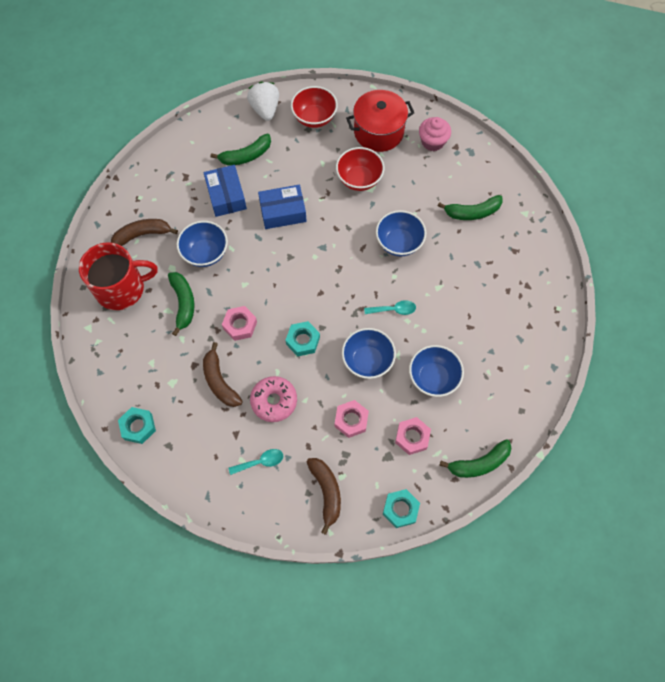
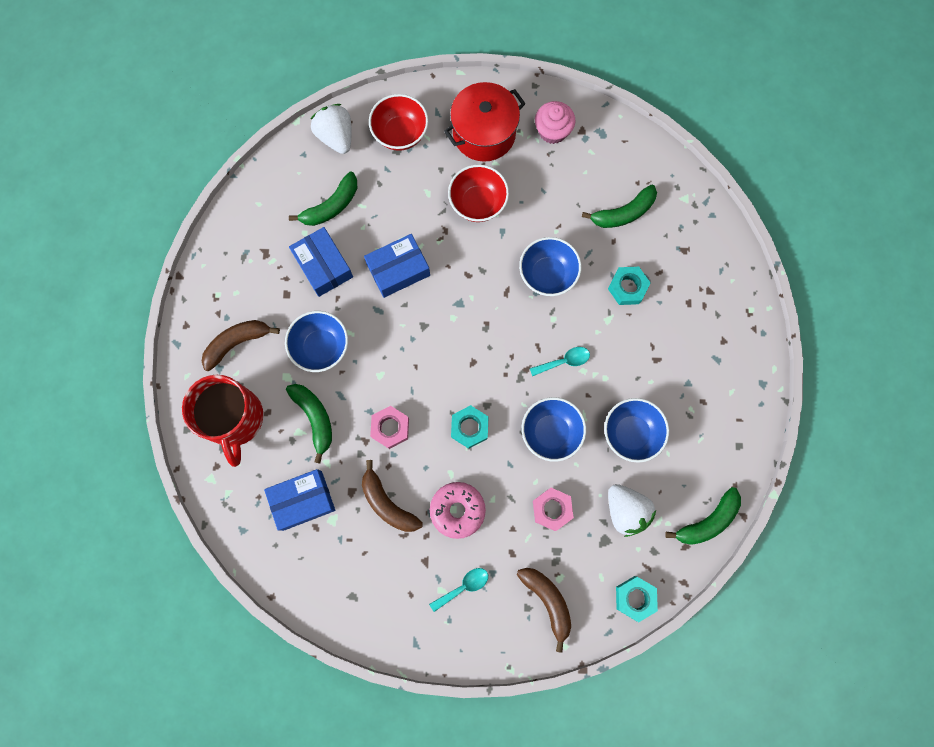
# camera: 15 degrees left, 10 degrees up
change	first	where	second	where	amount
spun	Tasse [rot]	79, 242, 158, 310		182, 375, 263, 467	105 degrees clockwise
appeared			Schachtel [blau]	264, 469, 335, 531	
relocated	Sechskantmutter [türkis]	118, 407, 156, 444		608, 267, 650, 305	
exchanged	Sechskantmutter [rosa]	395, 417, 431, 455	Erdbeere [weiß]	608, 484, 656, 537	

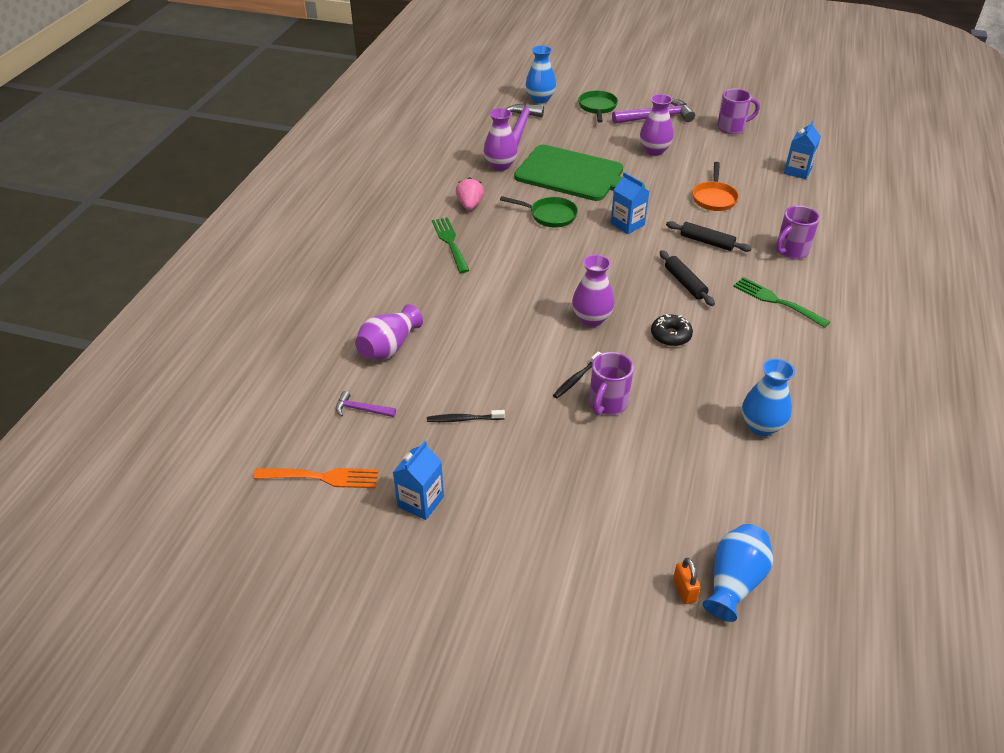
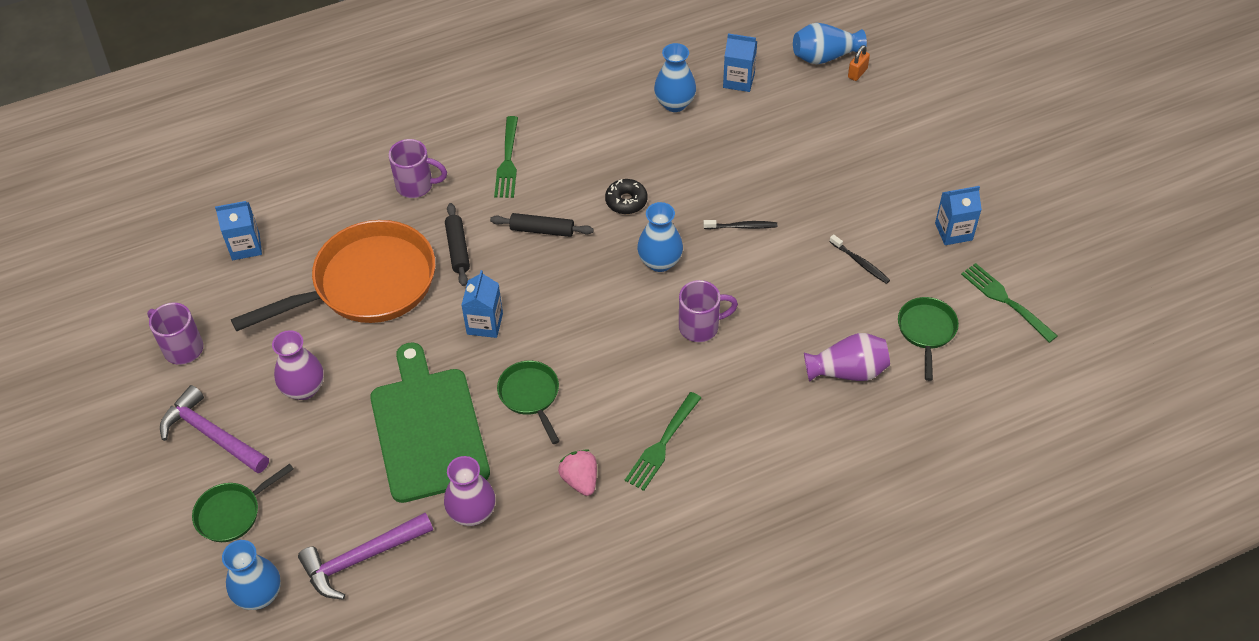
# camera: 130 degrees left, 10 degrees up
change	first	where	second	where	amount
size	Pfanne [orange]	692, 162, 739, 211		231, 220, 435, 331	x2.09
spun	Nudelholz [schwarz]	659, 250, 715, 306		490, 213, 594, 237	75 degrees clockwise
spun	Erdbeere [rosa]	456, 177, 484, 210		558, 449, 597, 496	105 degrees clockwise
colour	Vase [lila]	572, 255, 615, 327	Vase [blau]	637, 202, 683, 272	
relocated	Tasse [lila]	589, 352, 634, 415		679, 280, 738, 342	
appeared			Getränkekarton [blau]	723, 33, 757, 92	
exchanged	Hammer [lila]	336, 391, 396, 417	Pfanne [grün]	898, 297, 959, 381	
colour	Gabel [orange]	253, 468, 379, 488	Gabel [grün]	961, 263, 1058, 343	

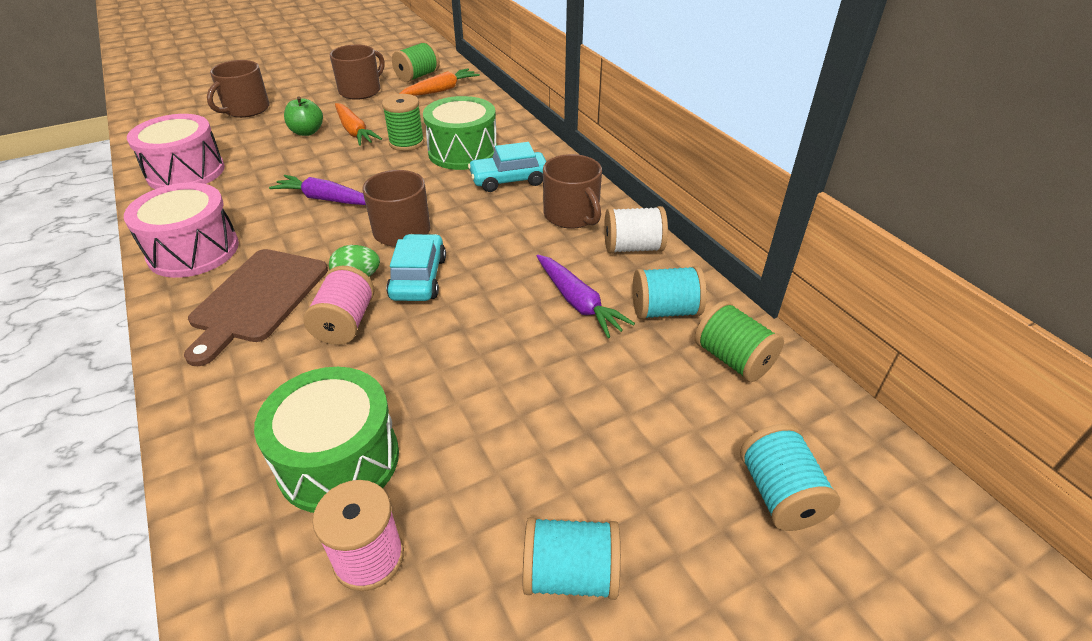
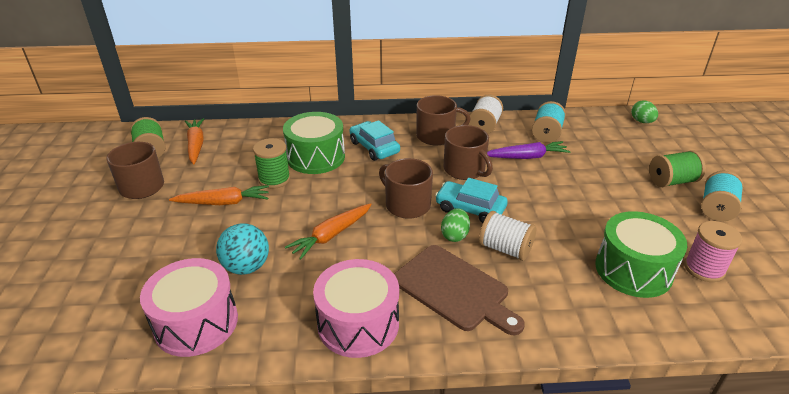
# camera: 65 degrees left, 5 degrees down
change	first	where	second	where	amount
appeared			Ball [türkis]	216, 223, 269, 275	
colour	Karotte [lila]	269, 175, 366, 205	Karotte [orange]	285, 203, 372, 260	
spun	Auto [türkis]	468, 142, 547, 192		349, 120, 400, 161	135 degrees clockwise
relocated	Tasse [braun]	207, 60, 270, 118		444, 125, 493, 180	
colour	Garnrolle [rosa]	303, 266, 375, 345	Garnrolle [weiß]	479, 211, 536, 261	
appeared			Ei [grün]	631, 100, 658, 123	
relocated	Garnrolle [grün]	695, 301, 784, 382		649, 150, 706, 187	
missing	Apfel [grün]	284, 96, 323, 136			
missing	Garnrolle [türkis]	740, 424, 840, 531			

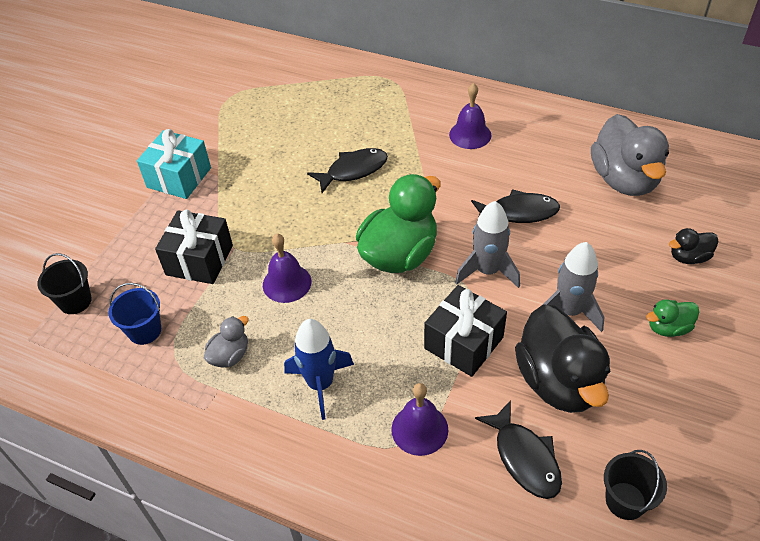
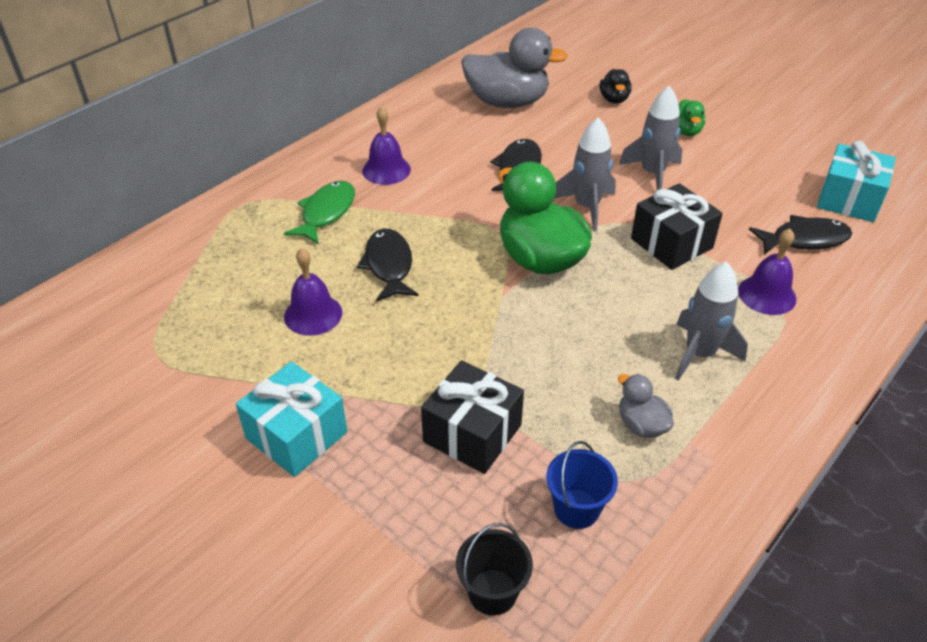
# camera: 75 degrees left, 5 degrees down
change	first	where	second	where	amount
appeared			Fisch [grün]	284, 181, 355, 245	
relocated	Glocke [lila]	263, 234, 311, 303		284, 248, 342, 336	
colour	Rakete [blau]	284, 319, 354, 420	Rakete [grau]	675, 261, 748, 381	
exchanged	Eimer [schwarz]	604, 450, 667, 520	Geschenk [türkis]	817, 141, 896, 222	
missing	Ente [schwarz]	515, 304, 610, 413			

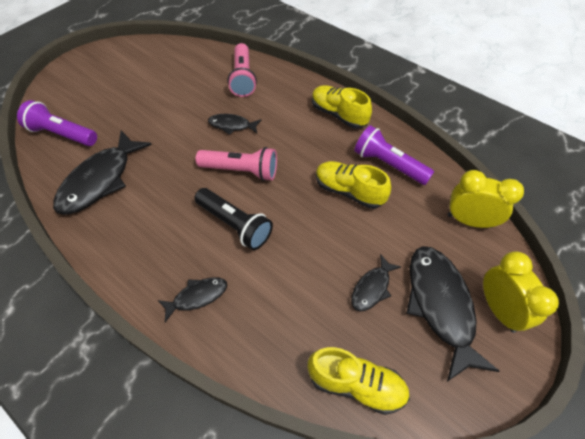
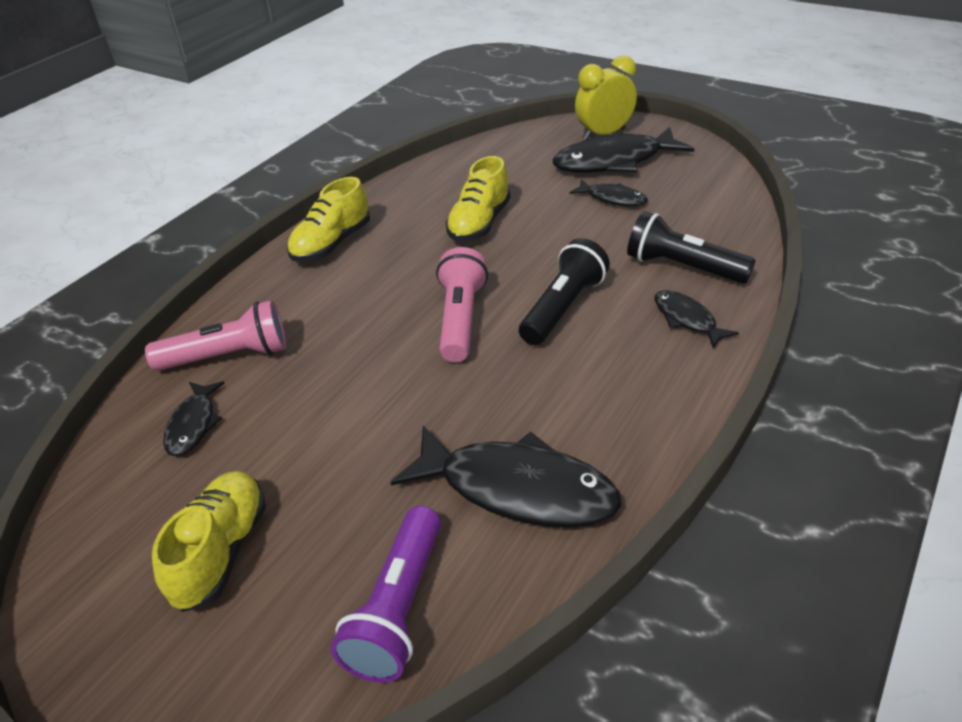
# camera: 95 degrees left, 15 degrees down
change	first	where	second	where	amount
relocated	Schuh [gelb]	308, 347, 410, 415		152, 471, 266, 612	
relocated	Fisch [schwarz]	208, 114, 261, 135		163, 381, 224, 456	
appeared			Taschenlampe [schwarz]	627, 211, 756, 284	
missing	Taschenlampe [lila]	354, 125, 434, 185			
missing	Wecker [gelb]	448, 170, 524, 228			

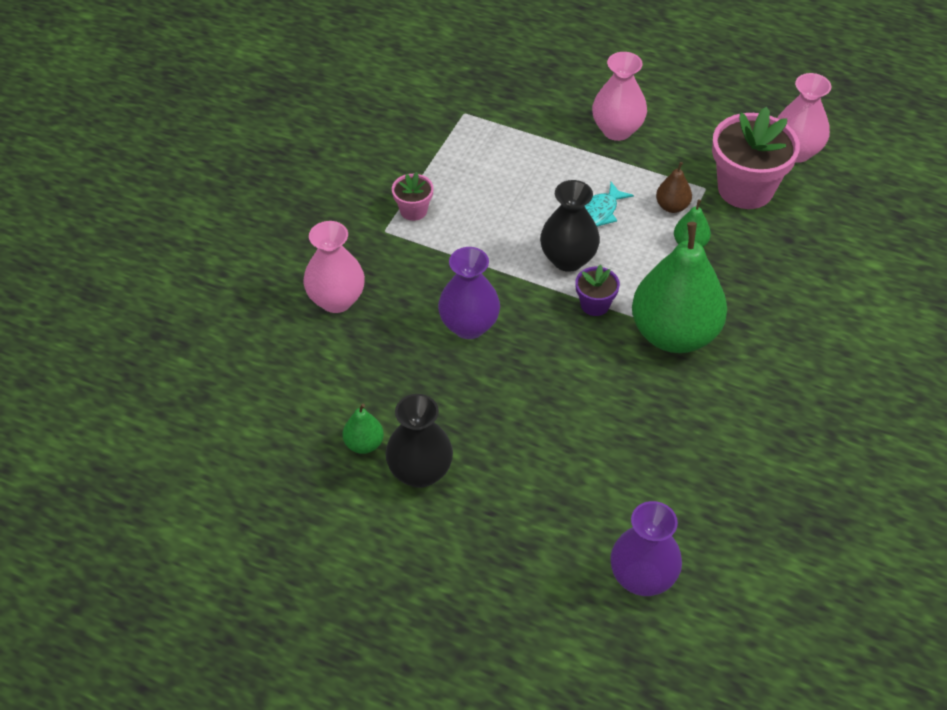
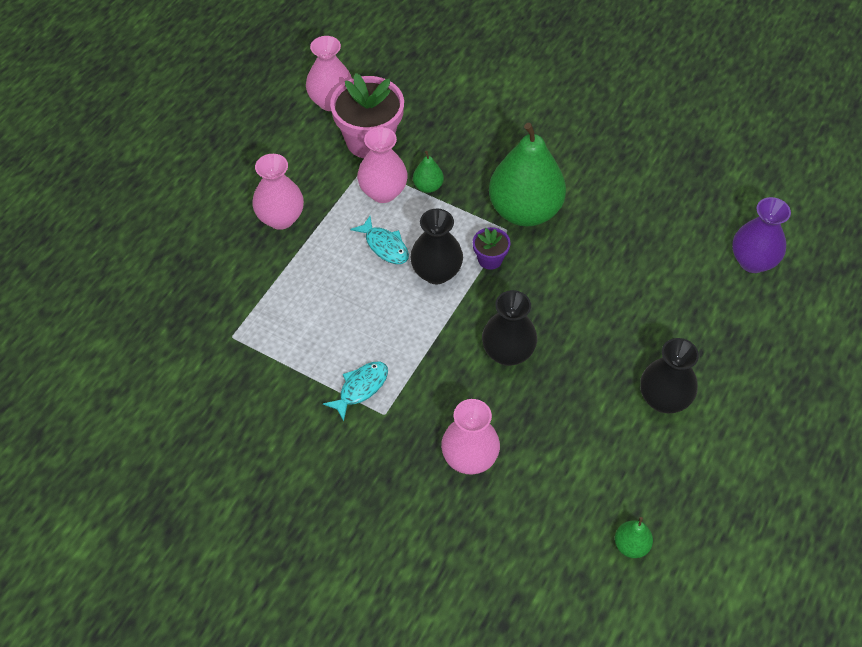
# camera: 85 degrees left, 5 degrees up
change	first	where	second	where	amount
exchanged	Blumentopf [rosa]	392, 172, 434, 221	Fisch [türkis]	323, 362, 388, 421	
exchanged	Birne [braun]	656, 162, 692, 213	Vase [rosa]	357, 127, 408, 203	
colour	Vase [lila]	438, 247, 500, 339	Vase [schwarz]	482, 290, 537, 366	
relocated	Birne [grün]	343, 404, 384, 454		615, 517, 653, 558	

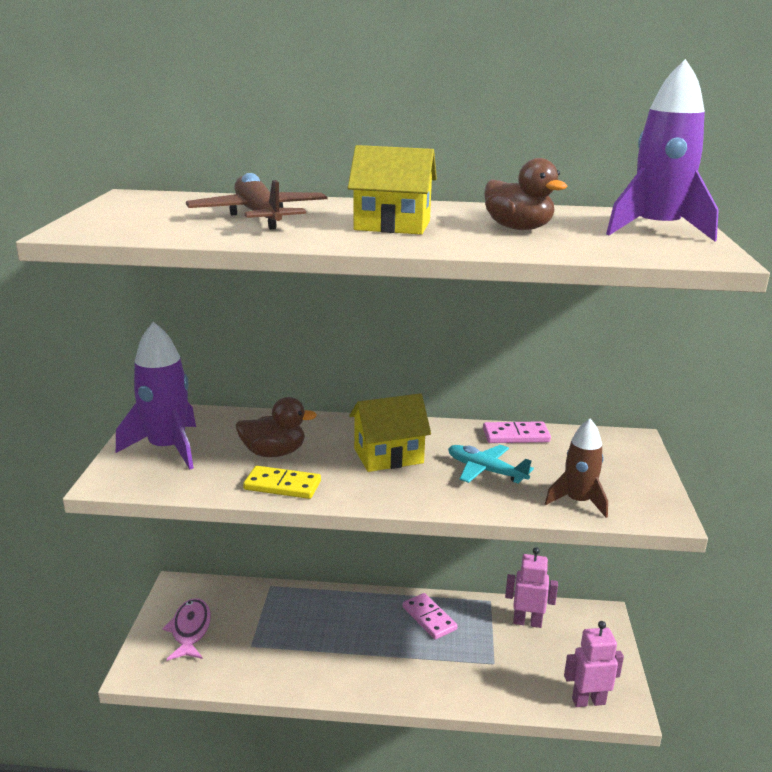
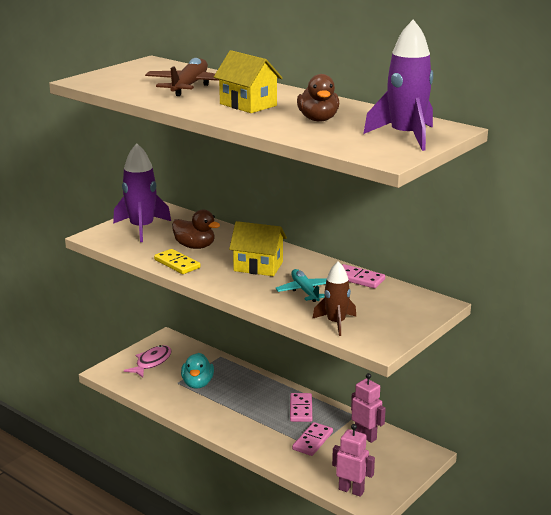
# camera: 35 degrees right, 0 degrees up
change	first	where	second	where	amount
appeared			Ente [türkis]	181, 353, 214, 389	
appeared			Dominostein [rosa]	292, 422, 333, 456	

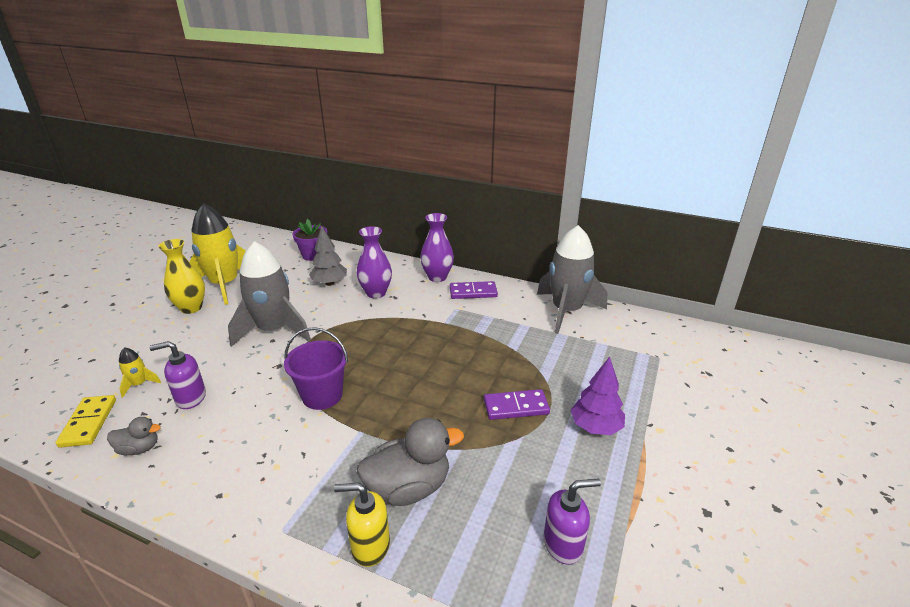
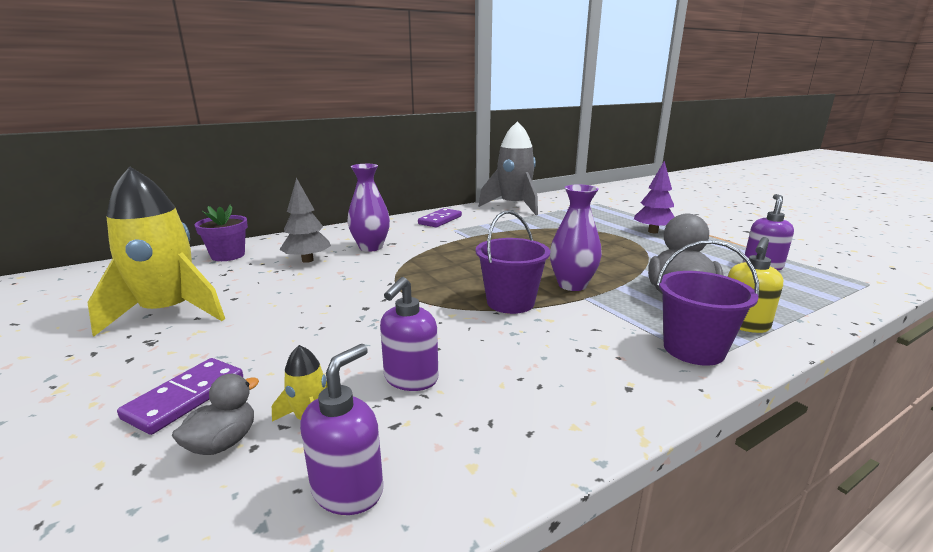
# camera: 55 degrees left, 10 degrees down
change	first	where	second	where	amount
relocated	Dominostein [lila]	484, 389, 550, 420		117, 358, 243, 435	
relocated	Ente [grau]	107, 417, 161, 455		172, 374, 259, 455	
exchanged	Dominostein [gelb]	55, 395, 116, 448	Seifenspender [lila]	300, 344, 383, 515	
relocated	Vase [lila]	420, 213, 454, 282		550, 184, 602, 291	
appeared			Eimer [lila]	657, 240, 759, 365	
missing	Vase [gelb]	158, 239, 205, 314			
missing	Rakete [grau]	228, 241, 311, 347			

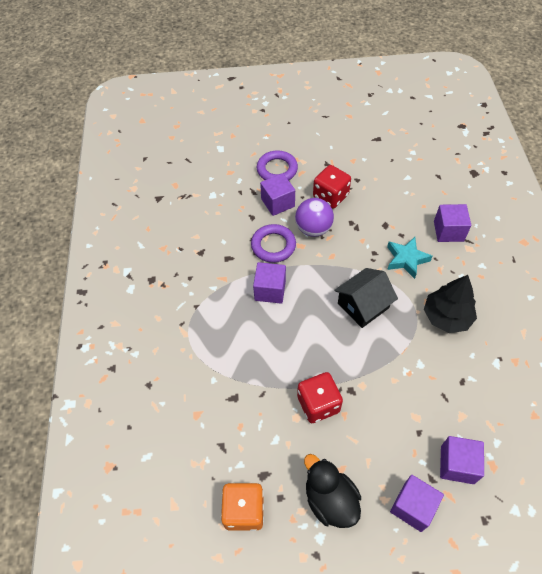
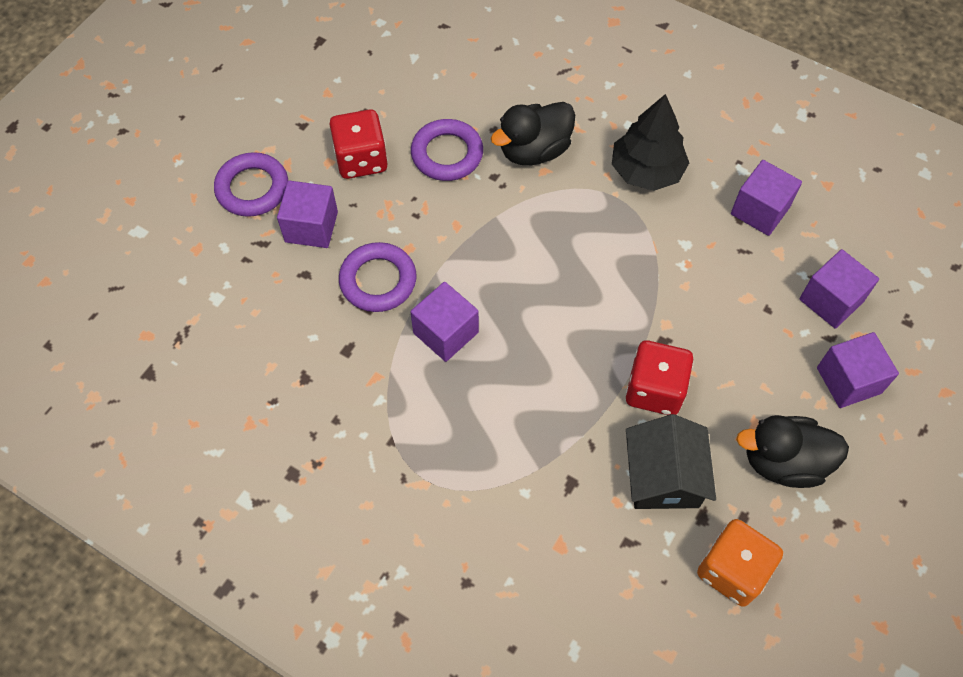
# camera: 55 degrees left, 5 degrees up
change	first	where	second	where	amount
appeared			Ring [lila]	411, 119, 483, 181	
exchanged	Stern [türkis]	387, 237, 432, 279	Ente [schwarz]	491, 102, 575, 165	
relocated	Haus [schwarz]	334, 268, 398, 328		626, 414, 716, 509	
relocated	Kubus [lila]	434, 204, 471, 242		731, 160, 802, 236	
missing	Ball [lila]	295, 198, 334, 237			

